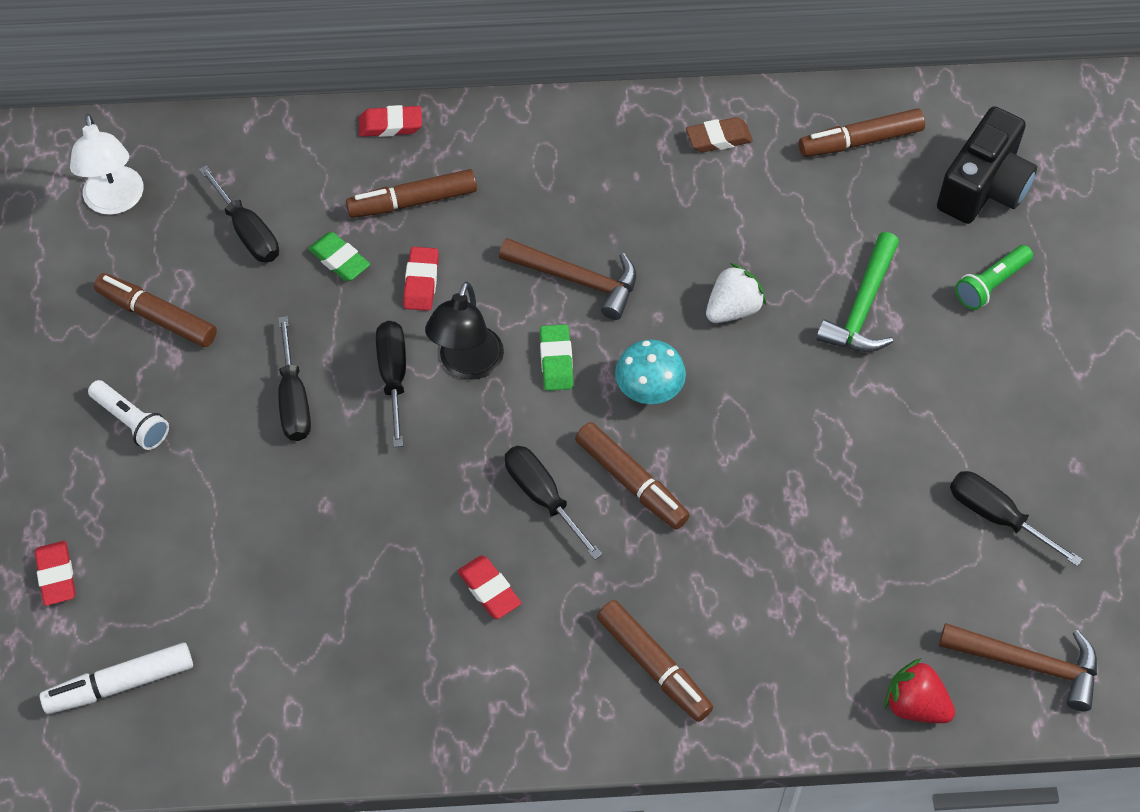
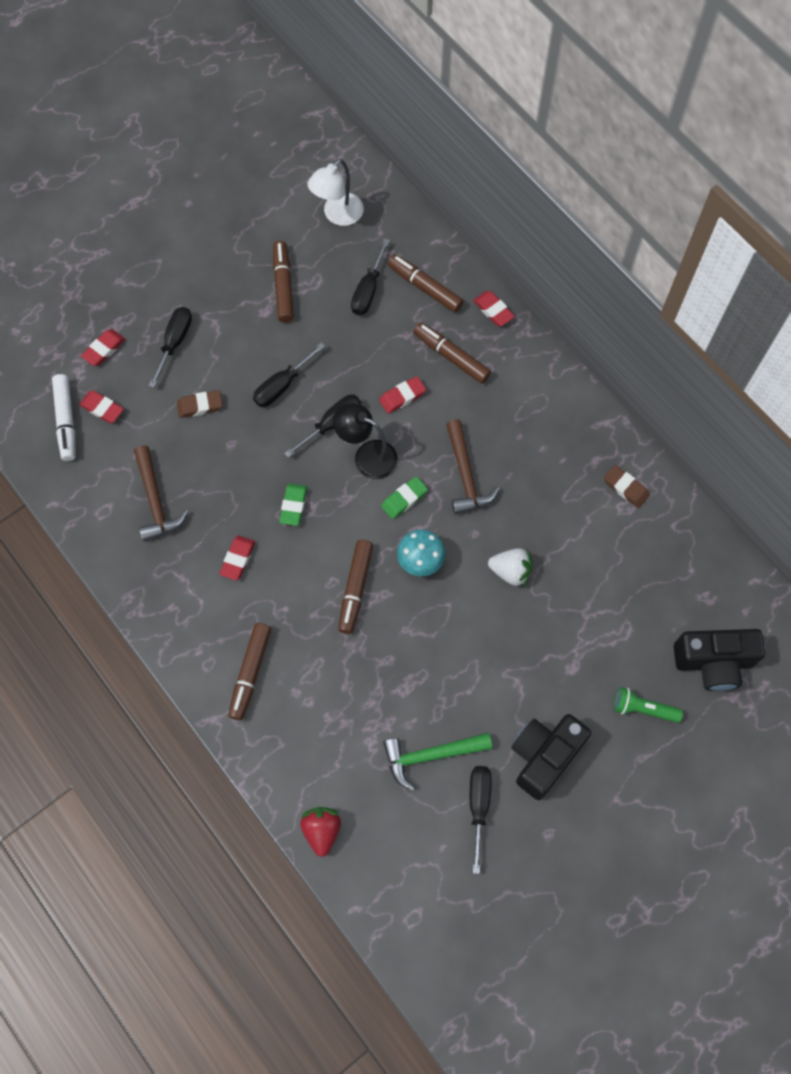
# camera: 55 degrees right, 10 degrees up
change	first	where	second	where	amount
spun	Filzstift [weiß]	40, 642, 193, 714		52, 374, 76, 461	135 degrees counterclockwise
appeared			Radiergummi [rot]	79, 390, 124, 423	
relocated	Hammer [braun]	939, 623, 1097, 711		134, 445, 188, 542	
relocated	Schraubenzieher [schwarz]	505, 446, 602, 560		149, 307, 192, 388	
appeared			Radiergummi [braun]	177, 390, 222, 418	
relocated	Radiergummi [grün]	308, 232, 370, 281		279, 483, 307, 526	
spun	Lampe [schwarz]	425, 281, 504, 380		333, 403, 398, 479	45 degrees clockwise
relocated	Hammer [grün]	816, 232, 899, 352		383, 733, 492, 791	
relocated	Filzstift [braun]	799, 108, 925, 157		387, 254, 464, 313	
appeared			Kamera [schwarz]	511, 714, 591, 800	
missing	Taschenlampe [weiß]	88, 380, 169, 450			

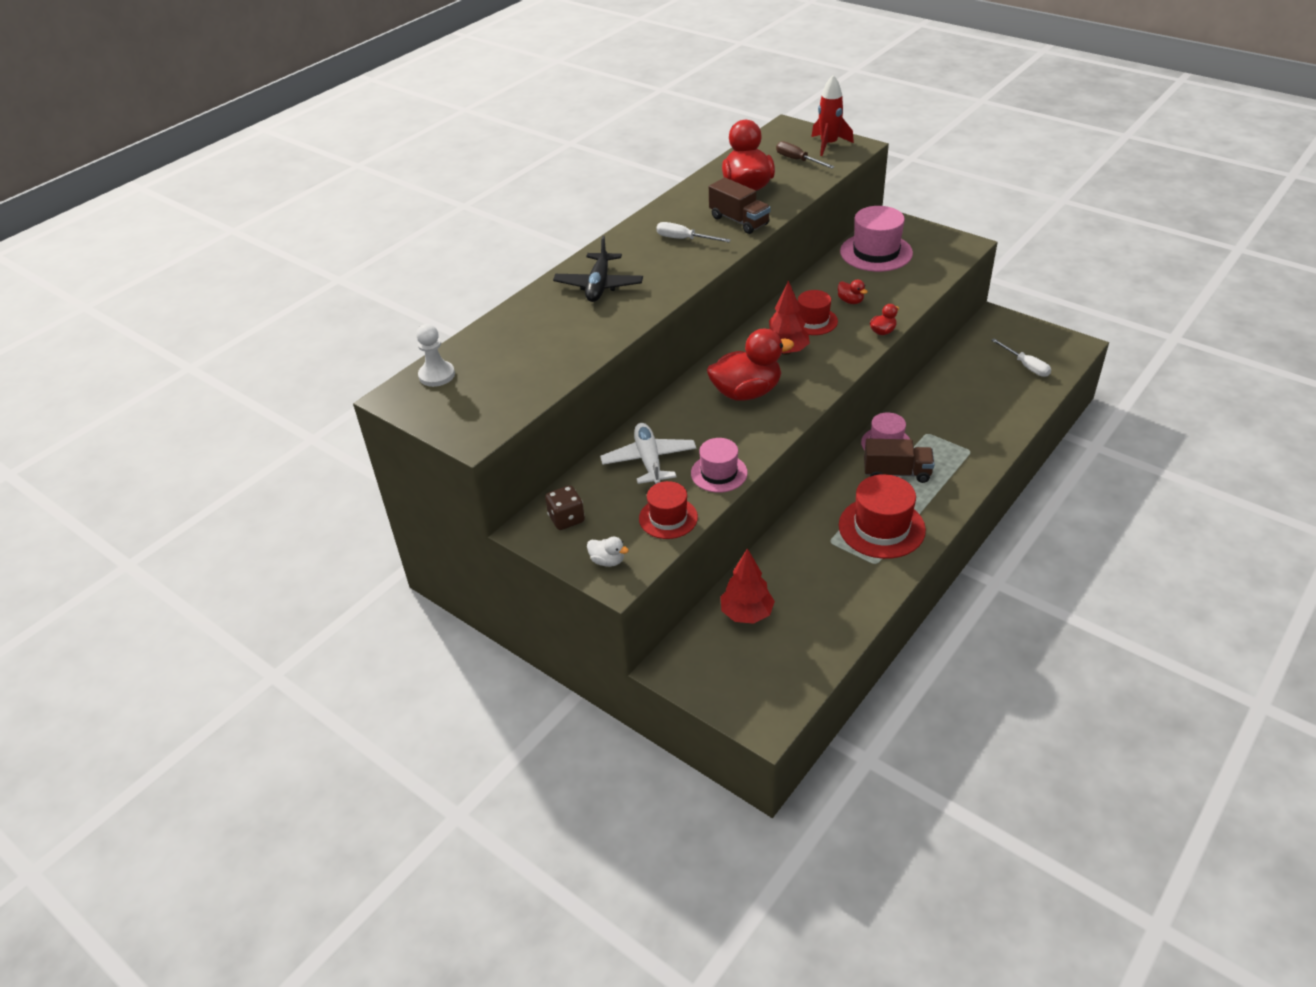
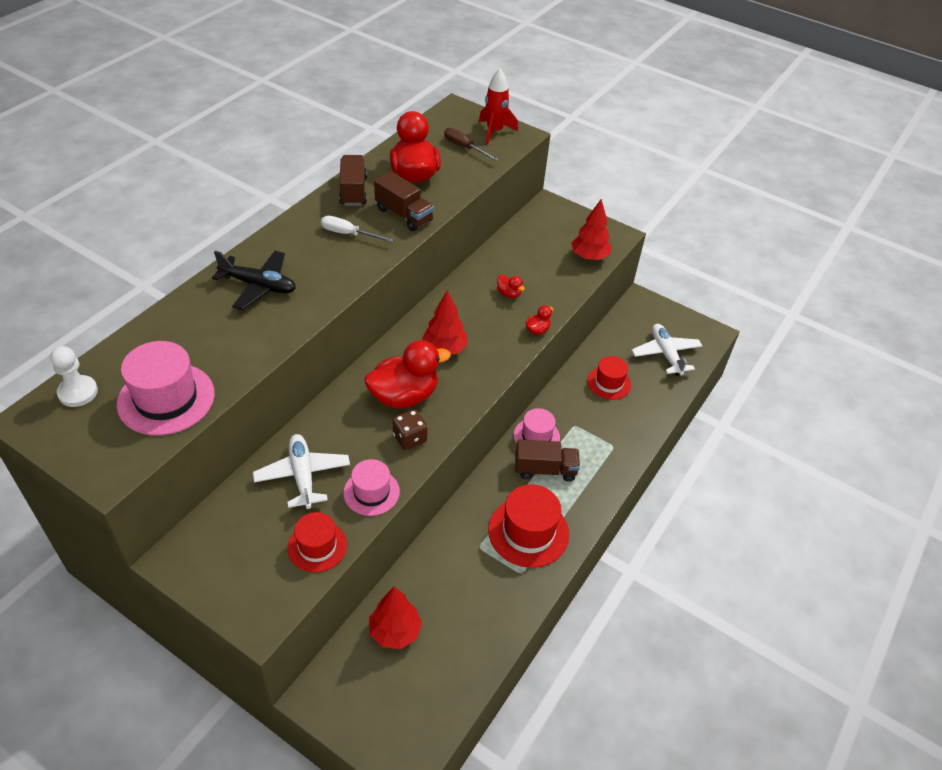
# camera: 10 degrees left, 5 degrees up
change	first	where	second	where	amount
relocated	Hut [rosa]	840, 206, 913, 272		117, 341, 215, 436	
spun	Flugzeug [schwarz]	553, 236, 643, 302		212, 251, 296, 310	75 degrees counterclockwise
appeared			Lastwagen [braun]	339, 155, 367, 206	
relocated	Spielwürfel [braun]	545, 485, 585, 530		393, 409, 428, 450	
appeared			Baum [rot]	571, 199, 612, 260	
relocated	Hut [rot]	798, 290, 838, 335		587, 356, 631, 400	
exchanged	Schraubenzieher [weiß]	991, 339, 1051, 377	Flugzeug [weiß]	632, 324, 702, 376	
missing	Ente [weiß]	587, 537, 629, 567			

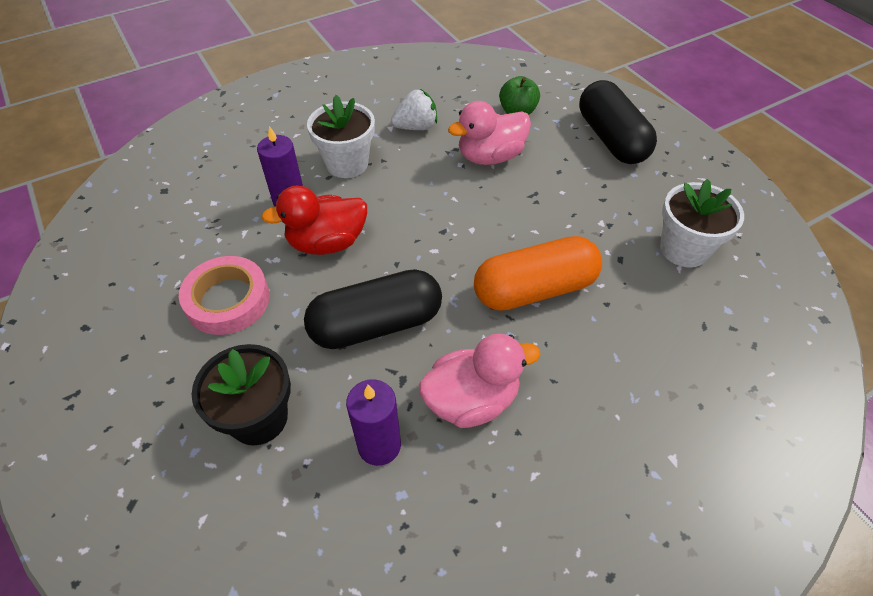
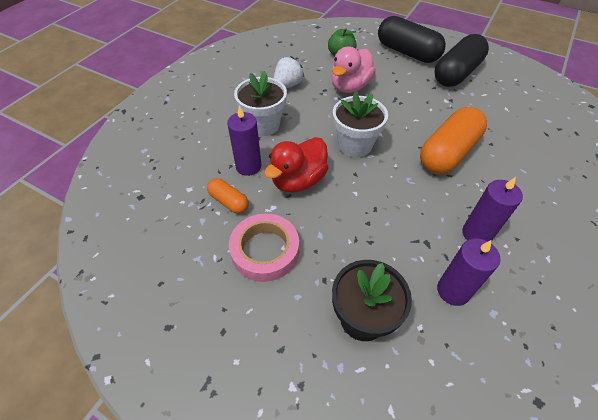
# camera: 30 degrees left, 0 degrees up
change	first	where	second	where	amount
appeared			Kapsel [orange]	207, 178, 249, 214	
relocated	Blumentopf [weiß]	660, 179, 744, 268		333, 92, 388, 157	
relocated	Kapsel [schwarz]	304, 269, 442, 349		435, 34, 489, 87	
exchanged	Ente [rosa]	419, 333, 540, 428	Kerze [lila]	462, 177, 523, 241	

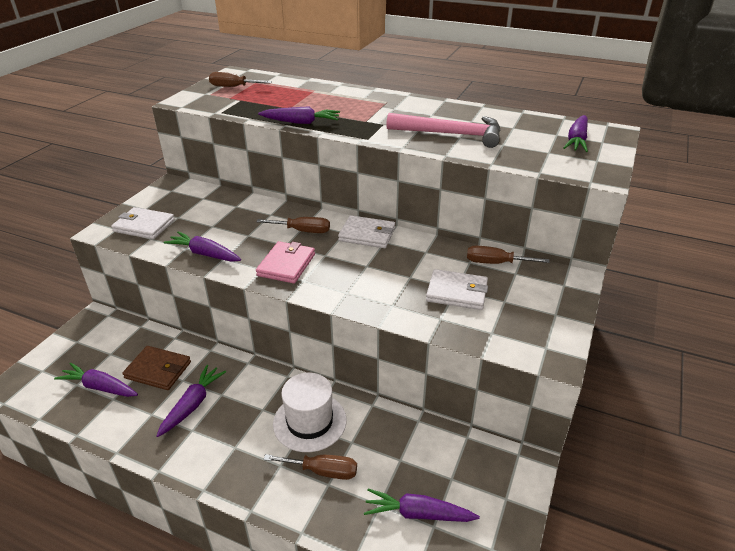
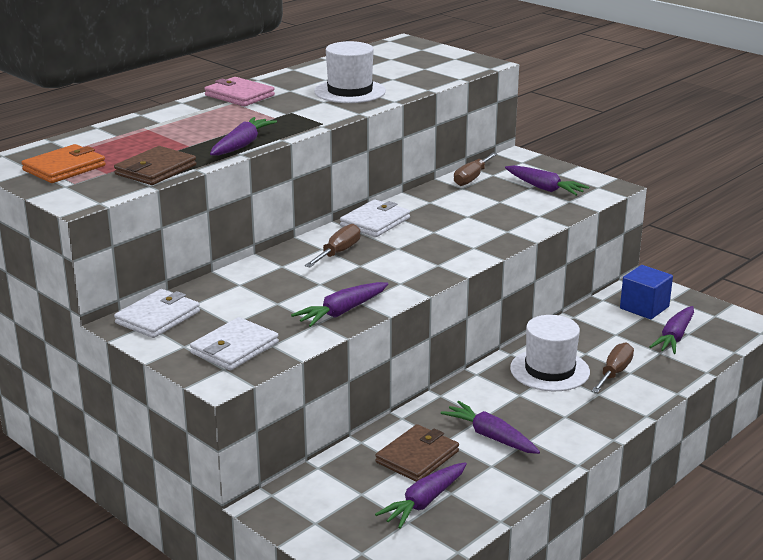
# camera: 70 degrees left, 10 degrees down
change	first	where	second	where	amount
exchanged	Schraubenzieher [braun]	209, 72, 272, 87	Geldbörse [orange]	21, 144, 106, 183	
appeared			Geldbörse [braun]	114, 146, 196, 185	
relocated	Geldbörse [weiß]	426, 269, 488, 310		114, 289, 200, 338	
relocated	Geldbörse [rosa]	256, 241, 315, 284		204, 77, 275, 106	
exchanged	Hammer [rosa]	386, 113, 501, 148	Hut [weiß]	314, 41, 386, 103	
relocated	Karotte [lila]	563, 115, 588, 152		505, 165, 589, 196	
appeared			Kubus [blau]	620, 265, 673, 319	

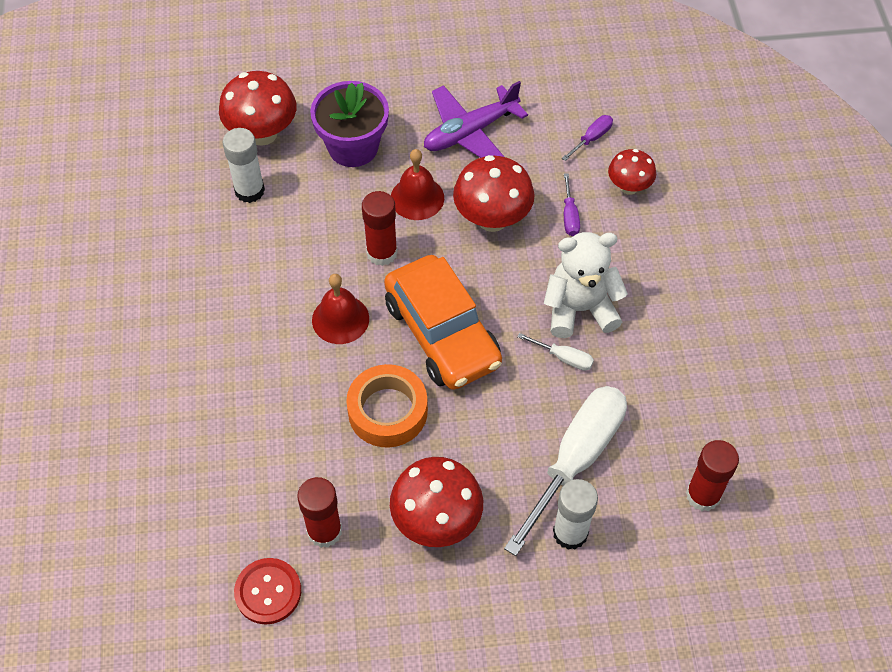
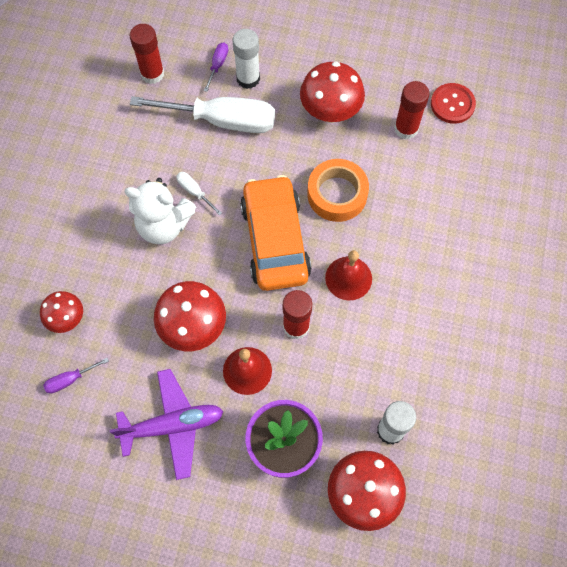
# camera: 160 degrees left, 10 degrees up
change	first	where	second	where	amount
spun	Schraubenzieher [weiß]	504, 386, 627, 556		130, 96, 275, 133	135 degrees counterclockwise
relocated	Schraubenzieher [lila]	564, 173, 580, 236		204, 42, 228, 92	

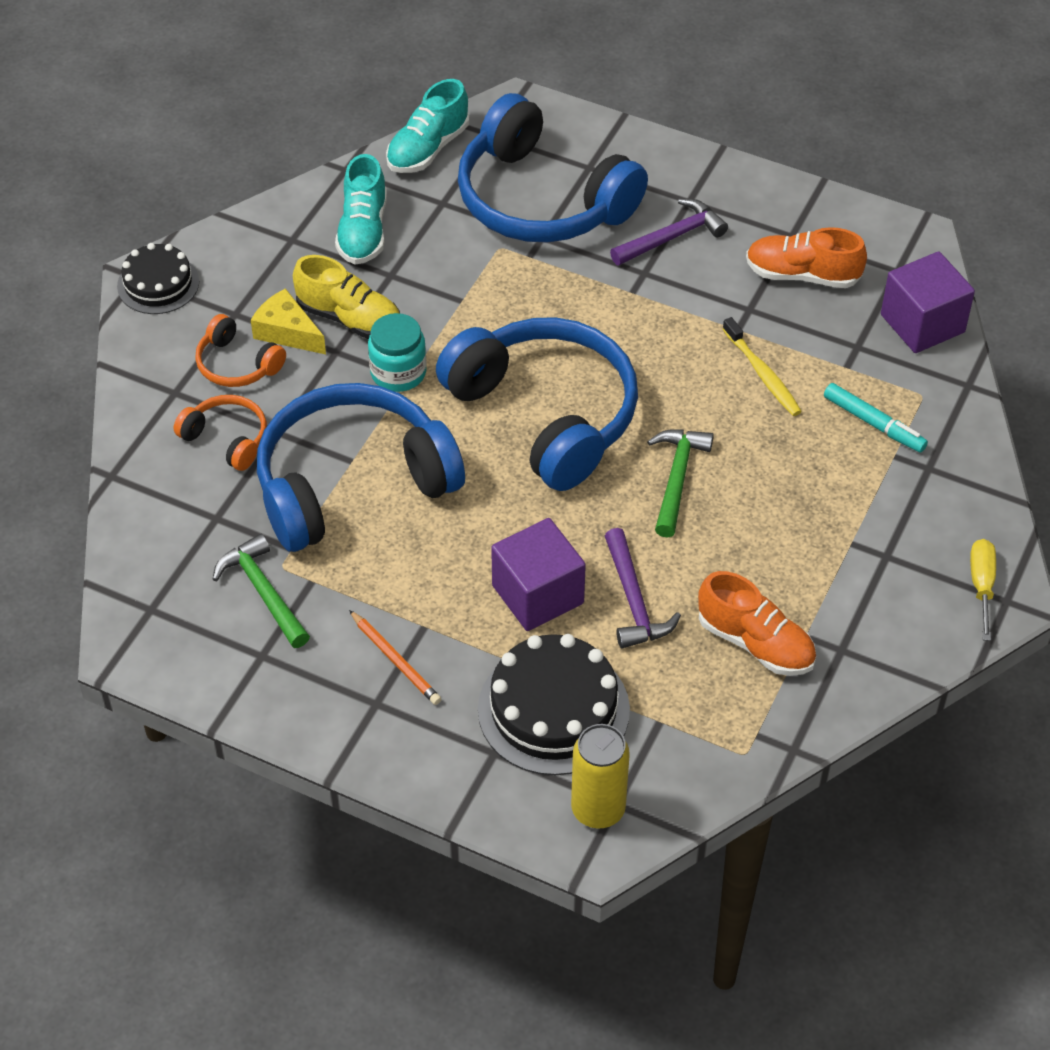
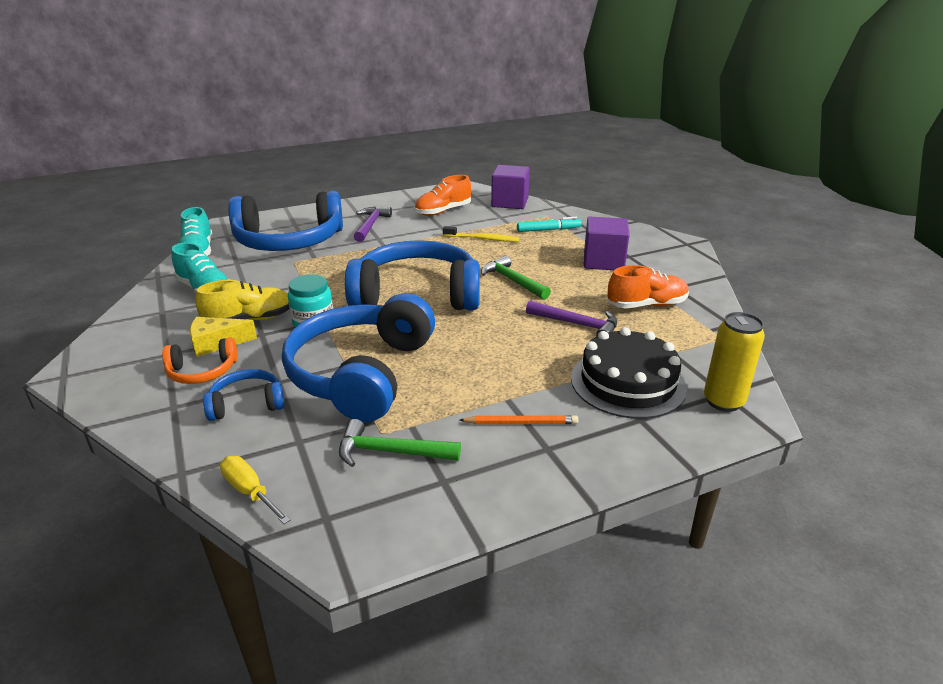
# camera: 50 degrees left, 20 degrees down
change	first	where	second	where	amount
colour	Kopfhörer [orange]	174, 395, 267, 471	Kopfhörer [blau]	203, 369, 284, 421	
relocated	Schraubenzieher [gelb]	970, 539, 996, 641		220, 456, 291, 524	
relocated	Kubus [lila]	491, 518, 586, 631		584, 217, 630, 270	
missing	Kuchen [schwarz]	117, 243, 199, 314			

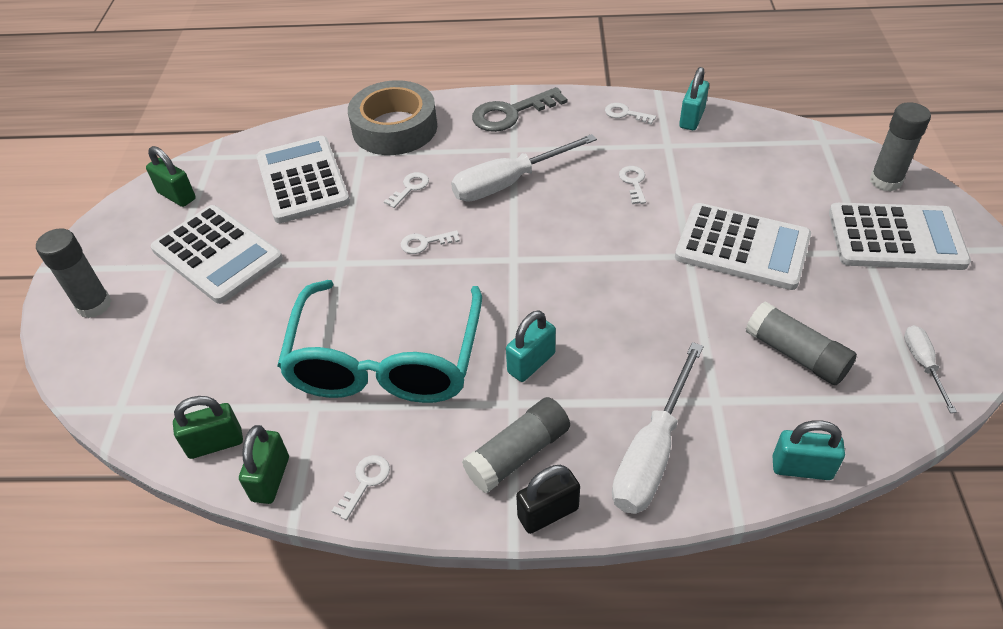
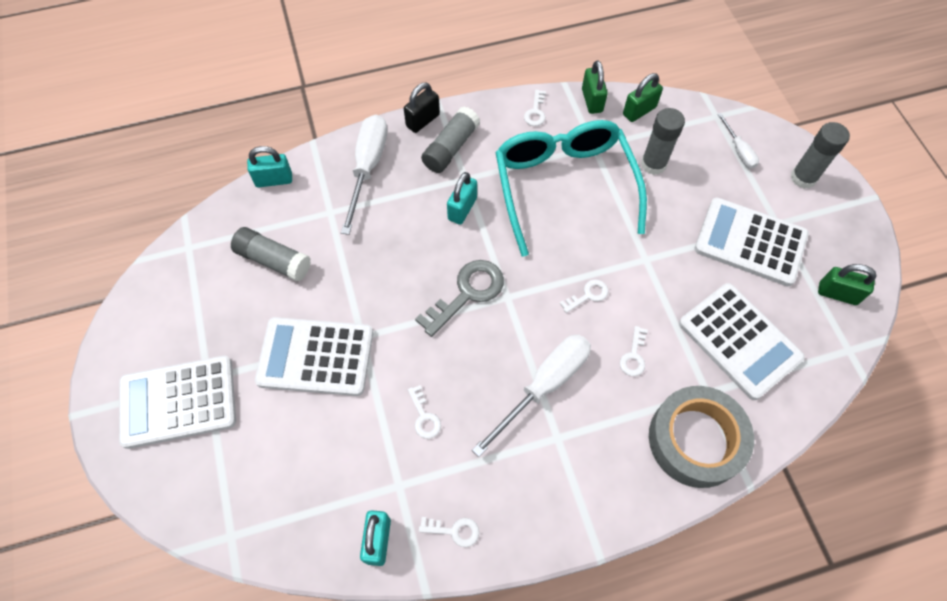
# camera: 160 degrees right, 15 degrees up
change	first	where	second	where	amount
relocated	Schlüssel [grau]	472, 87, 568, 132		415, 260, 504, 337	
relocated	Klebestift [grau]	870, 102, 931, 191		641, 108, 685, 175	
relocated	Schraubenzieher [weiß]	904, 325, 957, 413		717, 113, 759, 169	

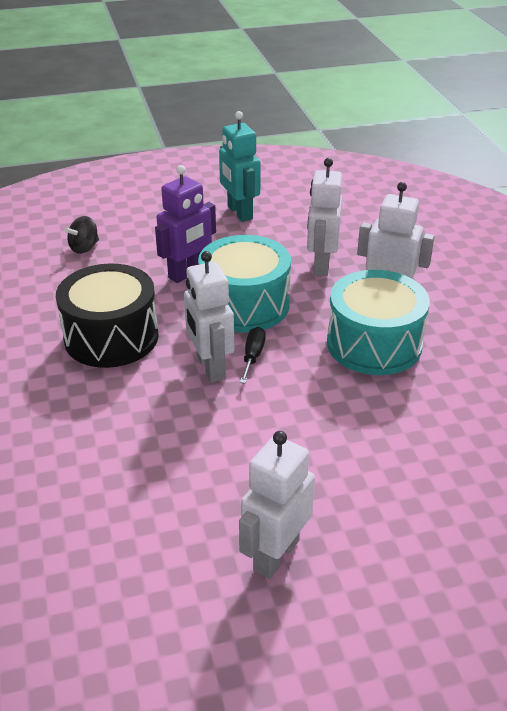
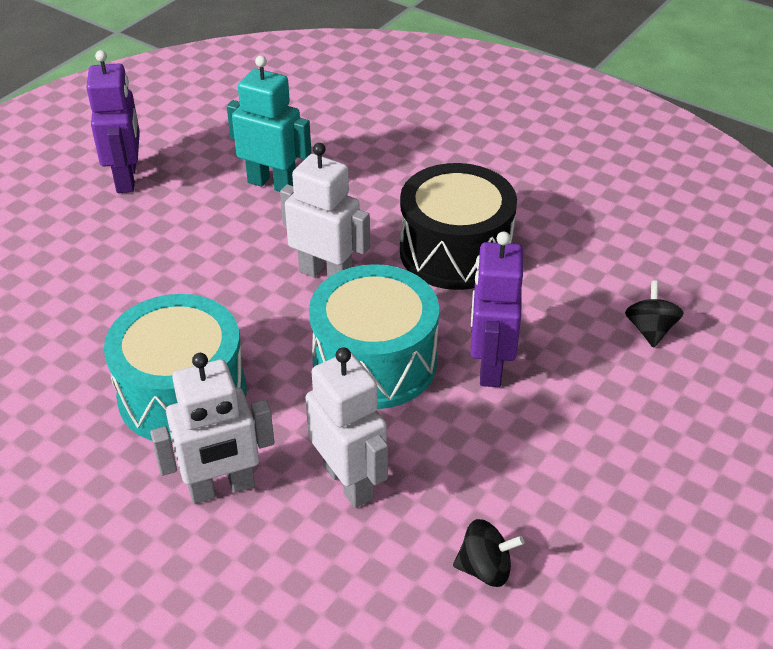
# camera: 140 degrees right, 5 degrees up
change	first	where	second	where	amount
colour	Roboter [weiß]	239, 431, 315, 579	Roboter [lila]	86, 50, 140, 193	
relocated	Roboter [türkis]	219, 111, 261, 222		227, 56, 311, 192	
appeared			Kreisel [schwarz]	453, 519, 524, 587	
missing	Schraubenzieher [schwarz]	240, 327, 266, 384			

